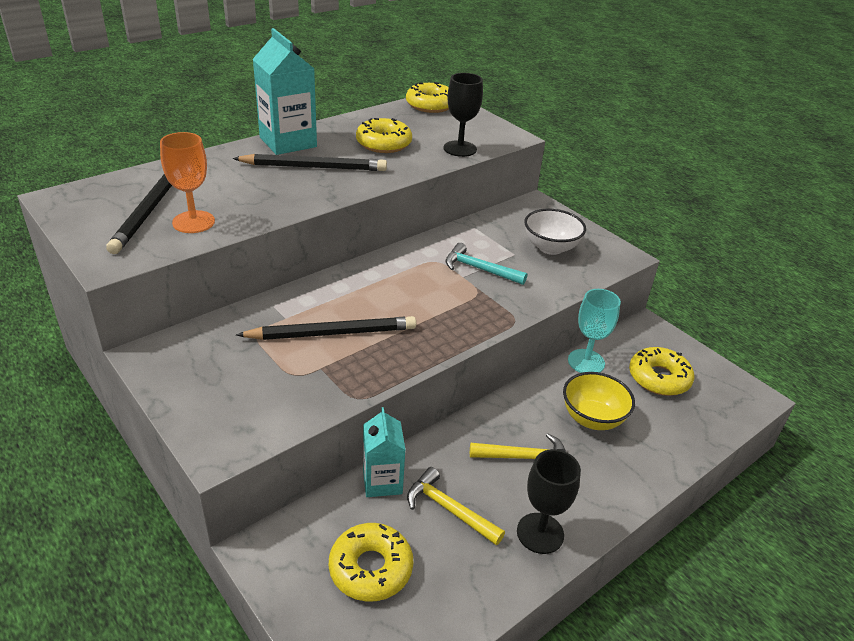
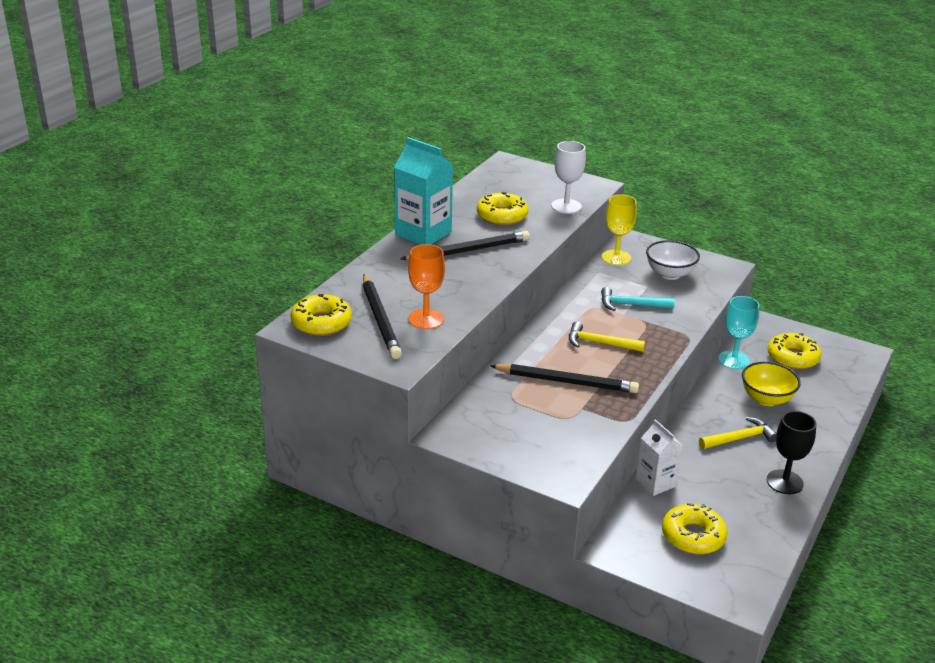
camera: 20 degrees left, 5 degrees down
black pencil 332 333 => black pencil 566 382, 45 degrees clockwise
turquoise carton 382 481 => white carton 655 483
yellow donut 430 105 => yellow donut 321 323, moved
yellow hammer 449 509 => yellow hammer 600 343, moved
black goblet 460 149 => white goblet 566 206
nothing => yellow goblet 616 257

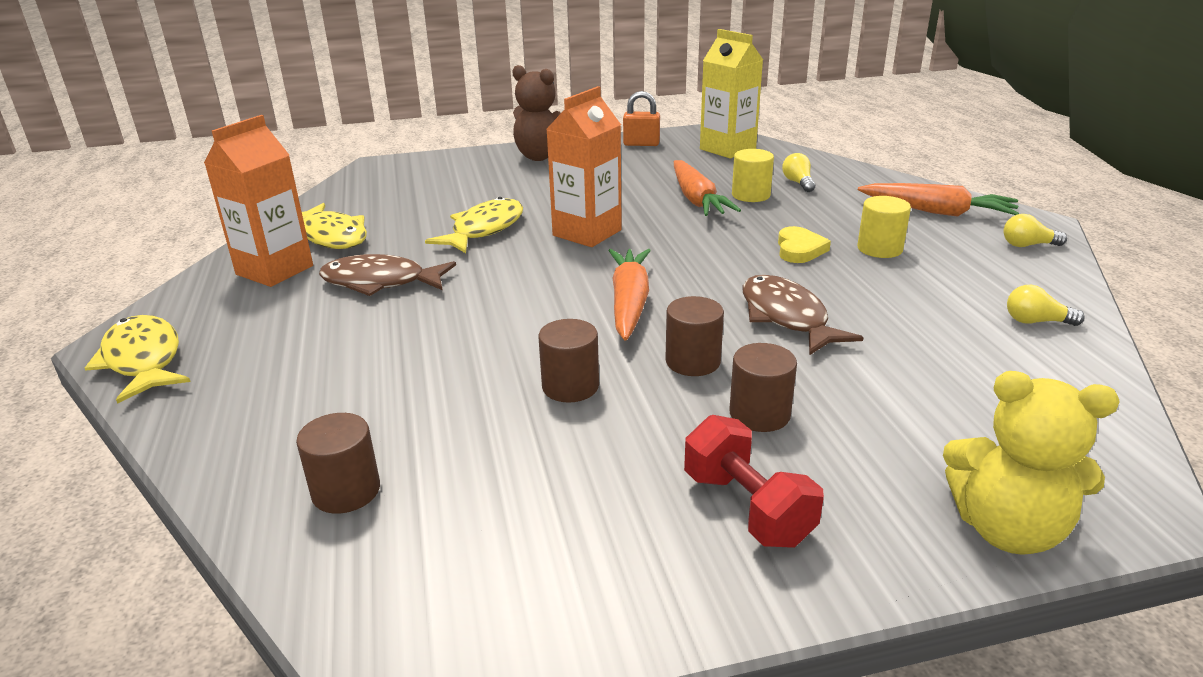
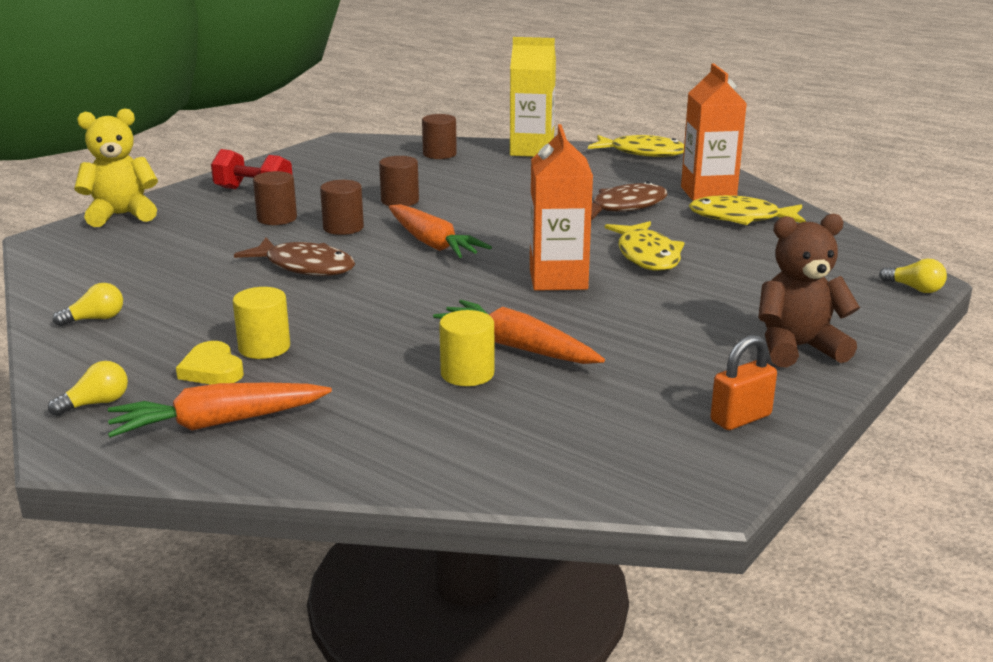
camera: 140 degrees right, 5 degrees down
yellow carton 727 149 => yellow carton 532 150, moved
yellow heart 799 249 => yellow heart 212 370, moved
yellow light bulb 798 183 => yellow light bulb 914 288, moved

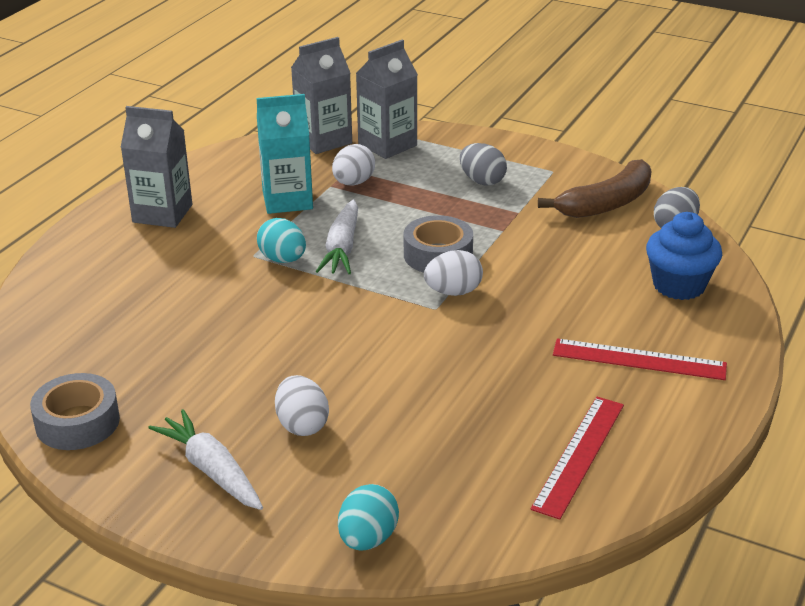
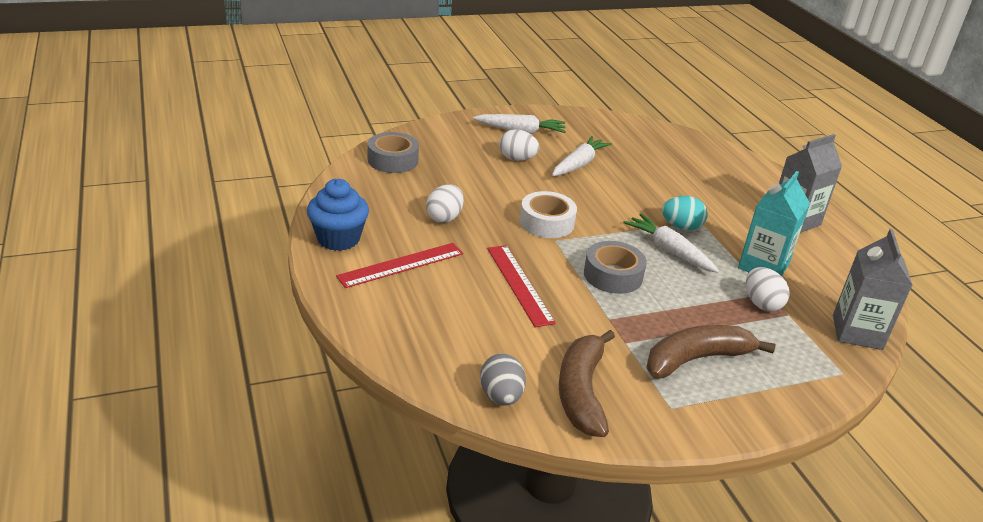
camera: 130 degrees right, 0 degrees up
grey tape 77 422 => grey tape 393 160, moved
turquoise egg 368 539 => nothing
grey carton 387 145 => nothing
white egg 453 292 => white egg 444 218, moved
grey egg 482 181 => brown banana 696 359
red ruler 579 455 => red ruler 519 284, moved
blue cupcake 679 285 => blue cupcake 338 239, moved
nothing => white tape 546 222
nothing => white carrot 579 164

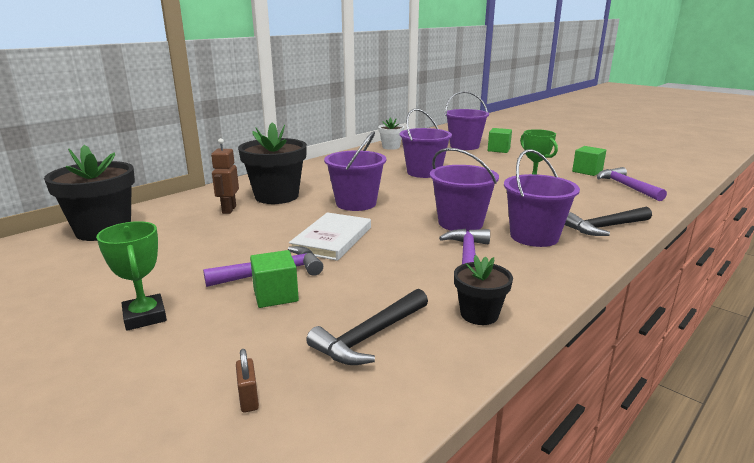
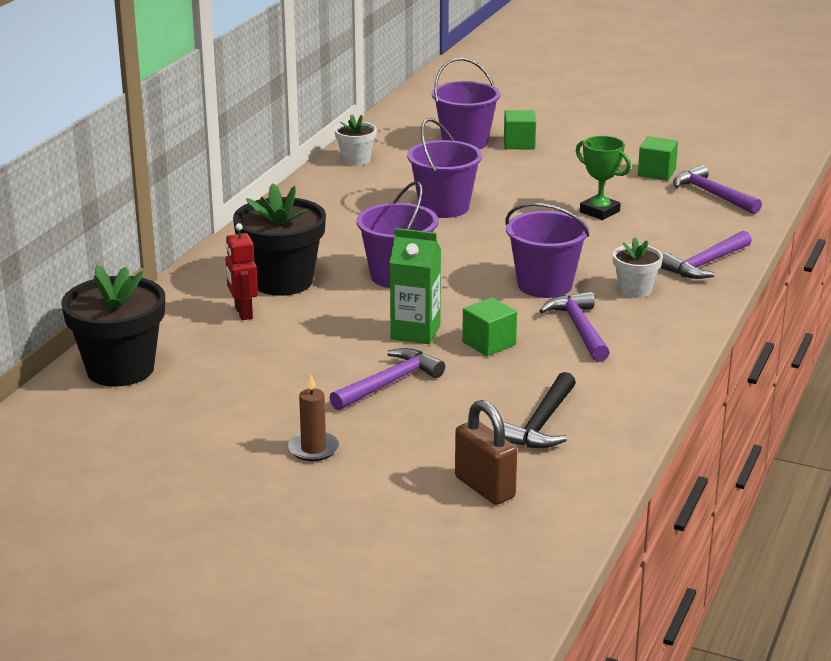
camera: 20 degrees left, 5 degrees up
green trophy 145 317 => brown candle 313 449
brown robot 228 210 => red robot 243 313
brown padlock 249 399 => brown padlock 485 487, x2.01
green cube 275 295 => green cube 489 343, moved
white book 332 239 => green carton 415 332
black flower pot 479 314 => nothing
purple bucket 534 236 => white flower pot 635 290
black hammer 605 227 => purple hammer 705 264

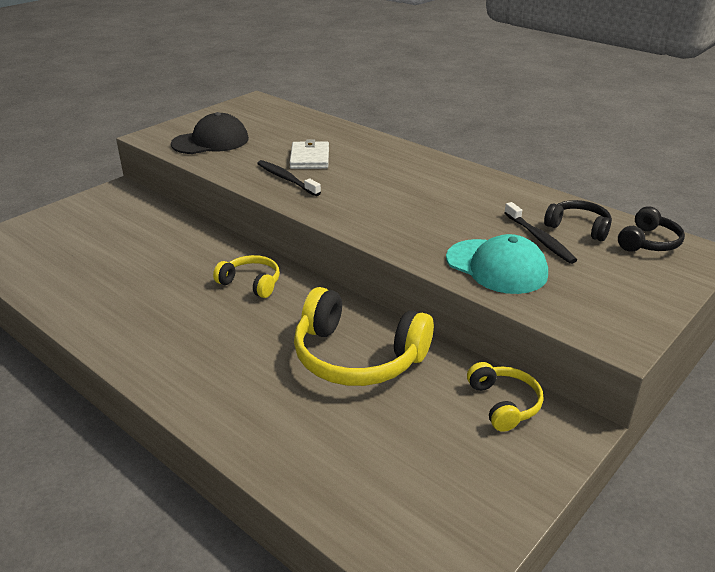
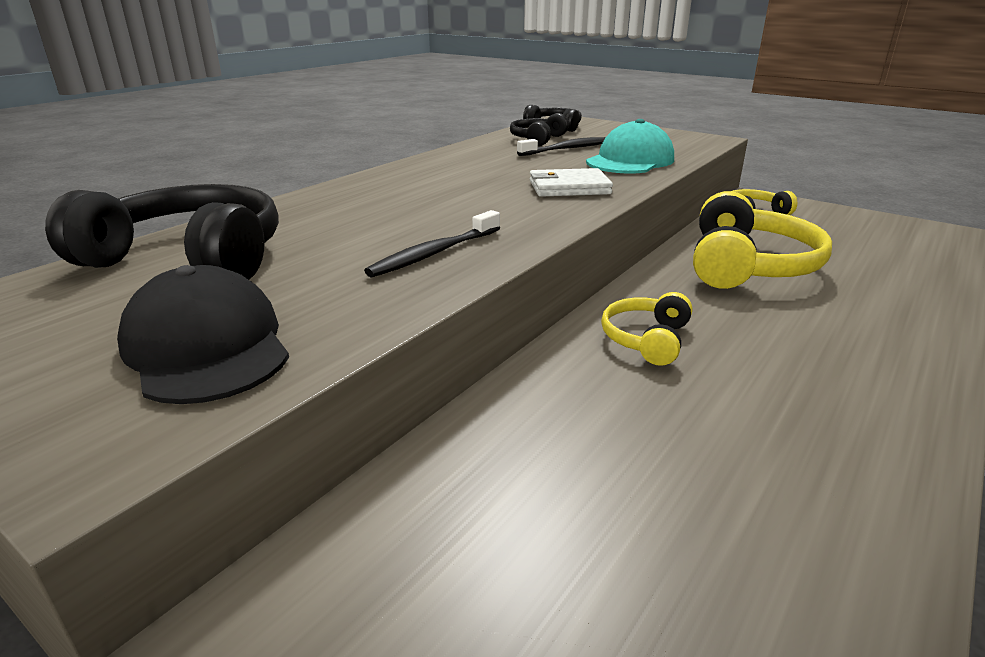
camera: 95 degrees left, 5 degrees down
white wallet 309 158 => white wallet 569 187, moved
nothing => black headphones 190 258

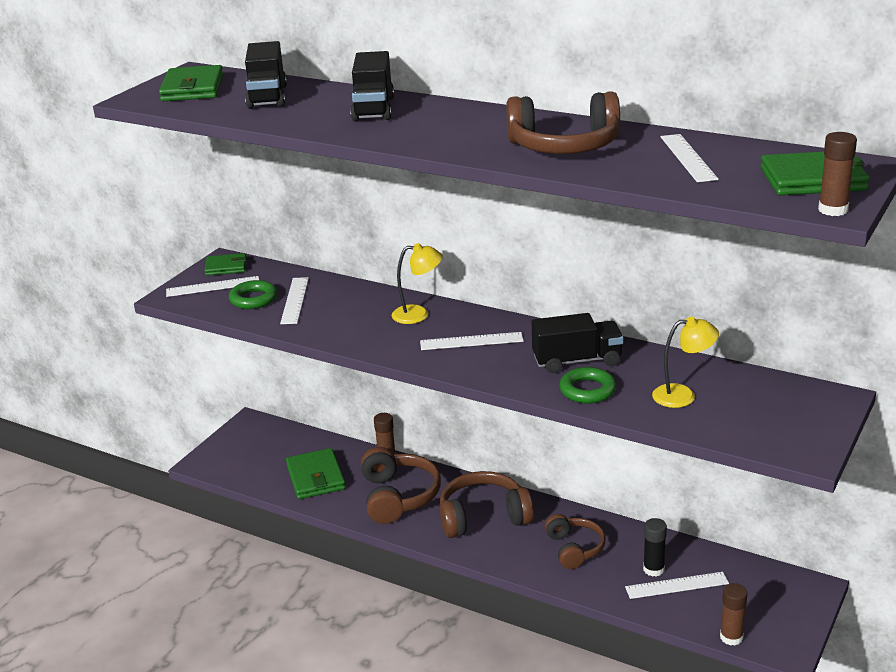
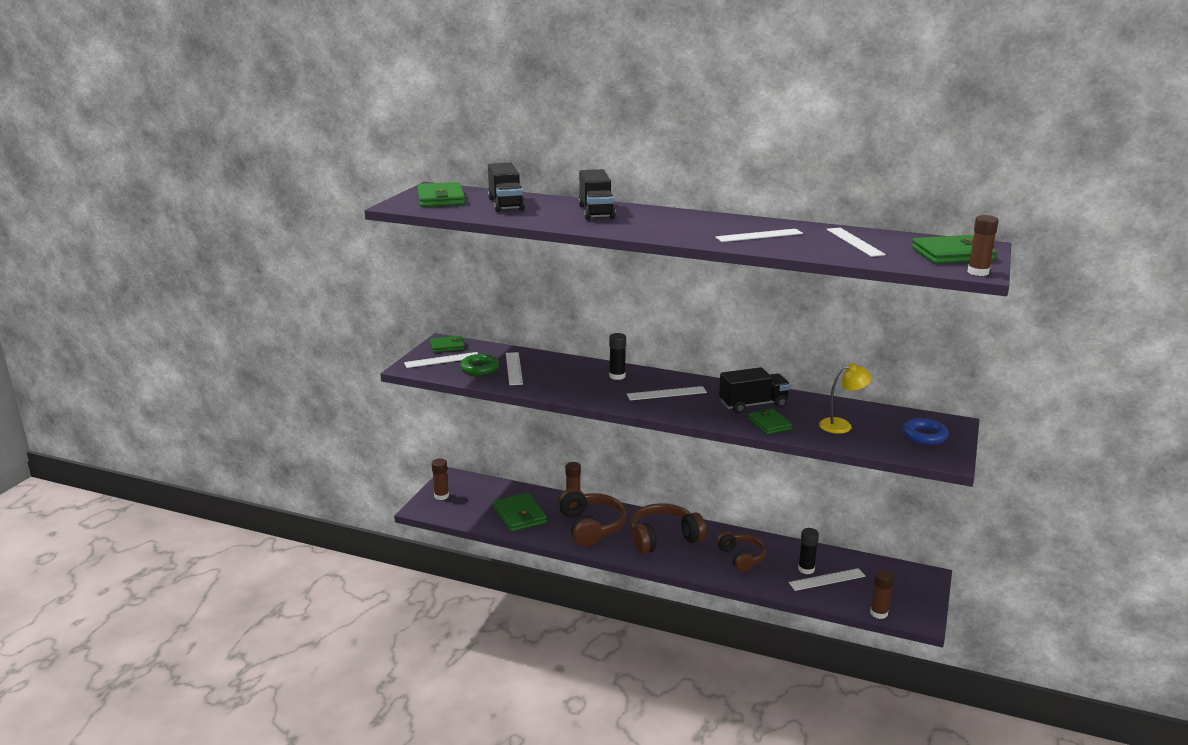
camera: 10 degrees left, 5 degrees down
yellow lamp 418 314 => black glue stick 617 376
brown headphones 564 147 => white ruler 759 235
green ring 587 390 => green wallet 769 424
nothing => brown glue stick 441 496
nothing => blue ring 924 435

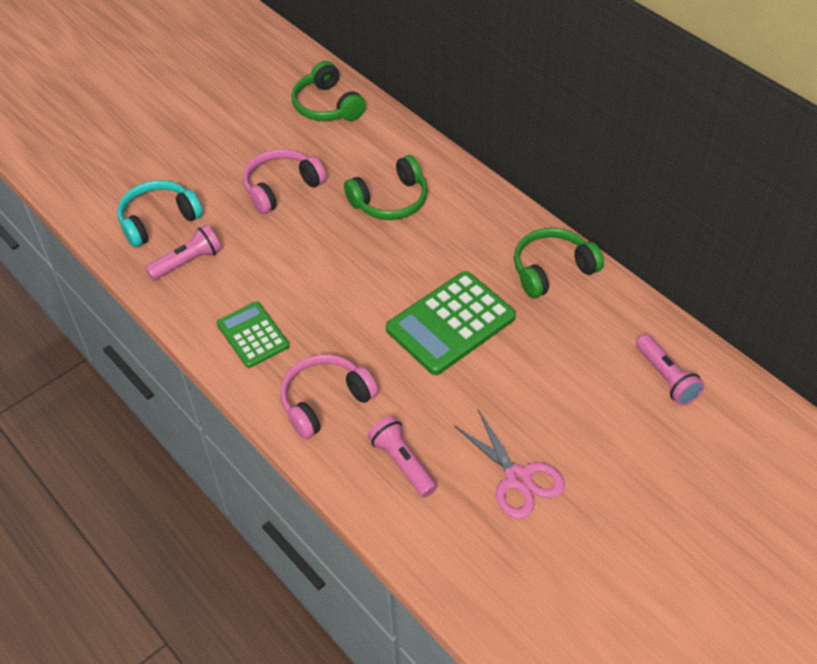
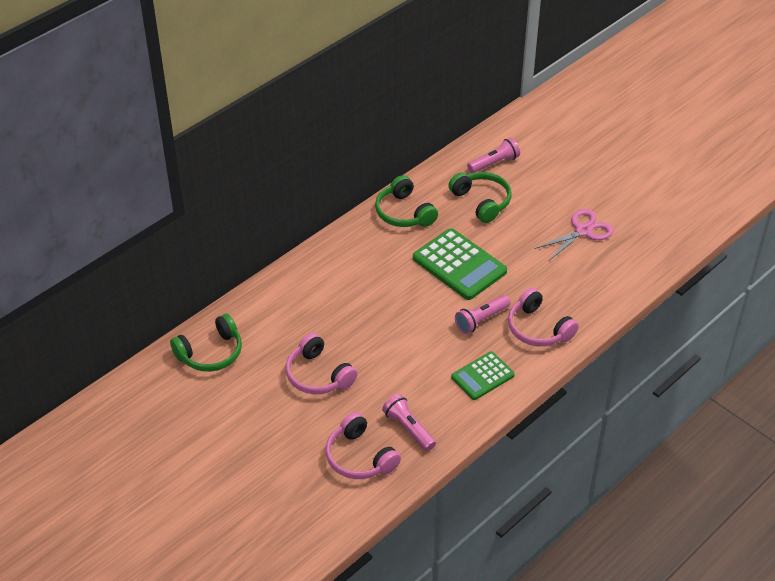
camera: 95 degrees left, 5 degrees down
turquoise headphones 158 220 => pink headphones 359 457
green headphones 390 201 => green headphones 482 201, moved
pink flashlight 402 463 => pink flashlight 481 320, moved

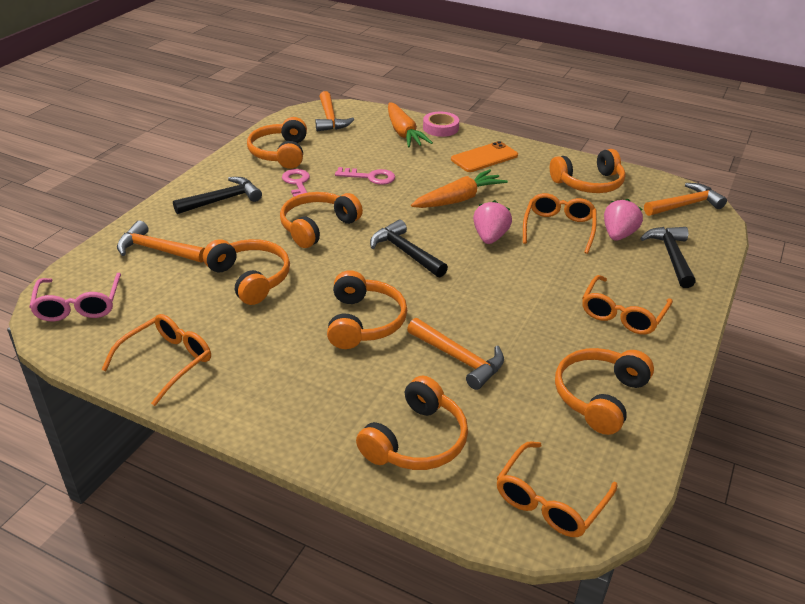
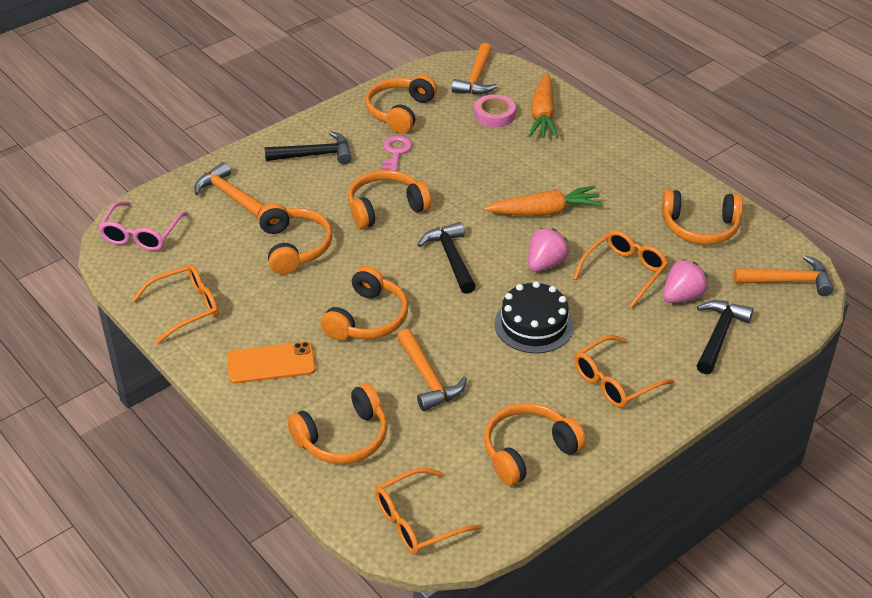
camera: 25 degrees right, 5 degrees up
pink key 370 177 => nothing
pink tape 440 128 => pink tape 494 115, moved
orange phone 484 157 => orange phone 271 363, moved
nothing => black cake 534 325

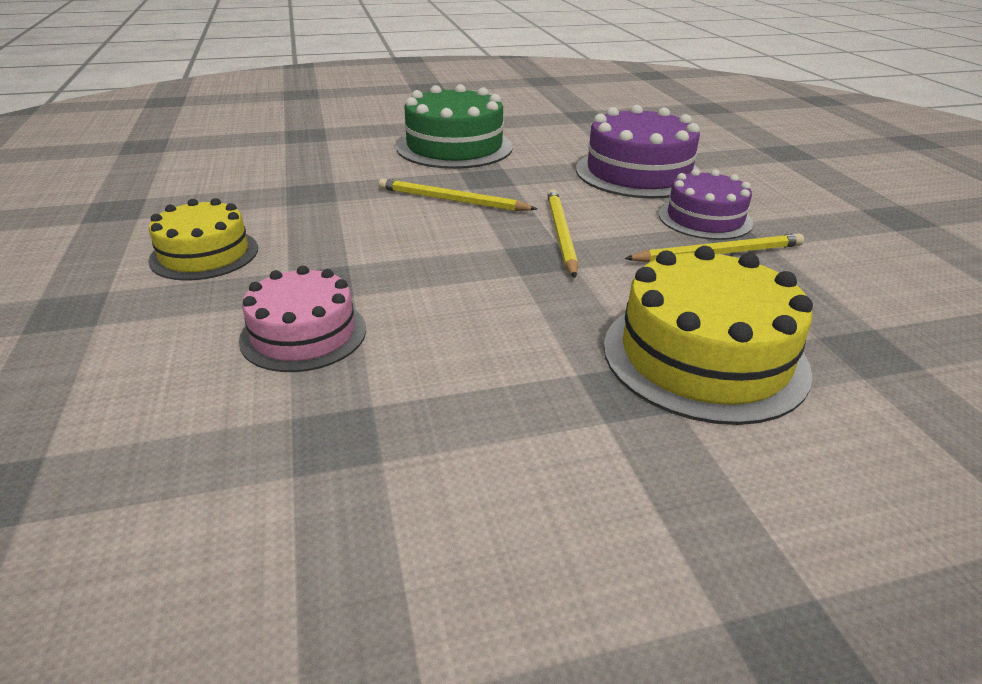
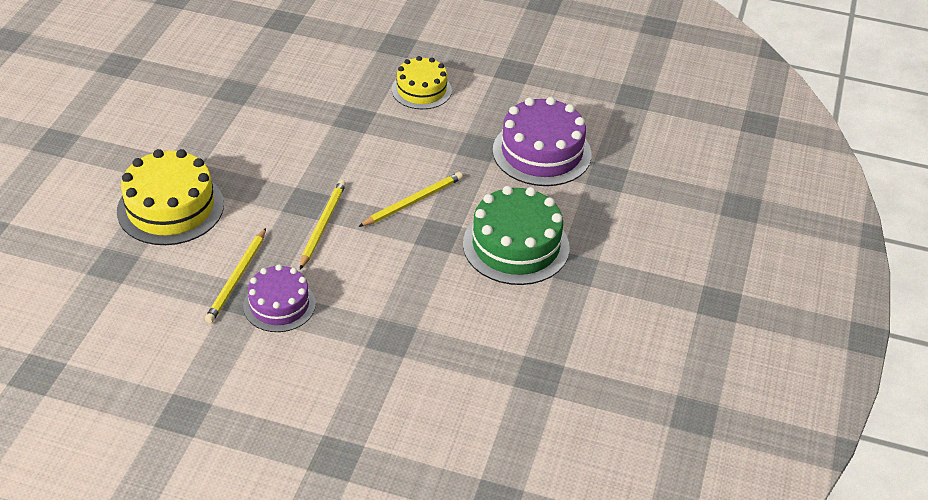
camera: 120 degrees right, 10 degrees up
pink cake 303 334 => nothing
yellow pencil 561 234 => yellow pencil 322 225, 105 degrees counterclockwise
purple cake 638 173 => purple cake 541 152, moved

